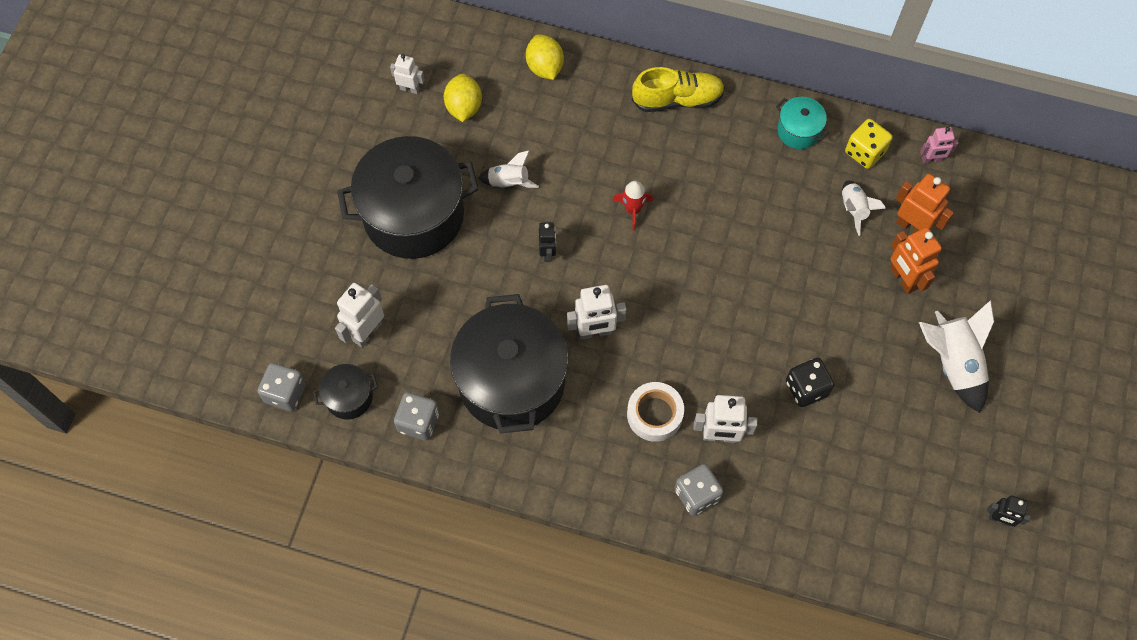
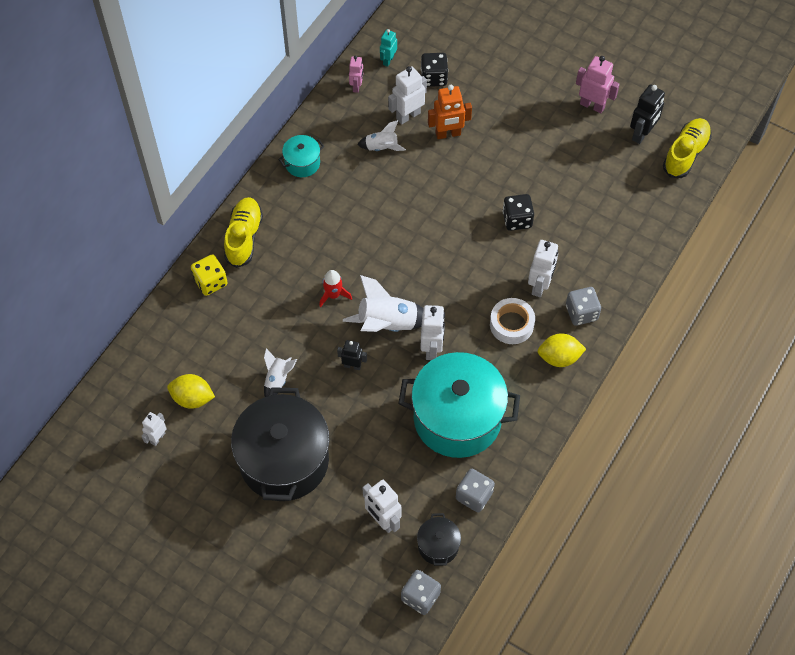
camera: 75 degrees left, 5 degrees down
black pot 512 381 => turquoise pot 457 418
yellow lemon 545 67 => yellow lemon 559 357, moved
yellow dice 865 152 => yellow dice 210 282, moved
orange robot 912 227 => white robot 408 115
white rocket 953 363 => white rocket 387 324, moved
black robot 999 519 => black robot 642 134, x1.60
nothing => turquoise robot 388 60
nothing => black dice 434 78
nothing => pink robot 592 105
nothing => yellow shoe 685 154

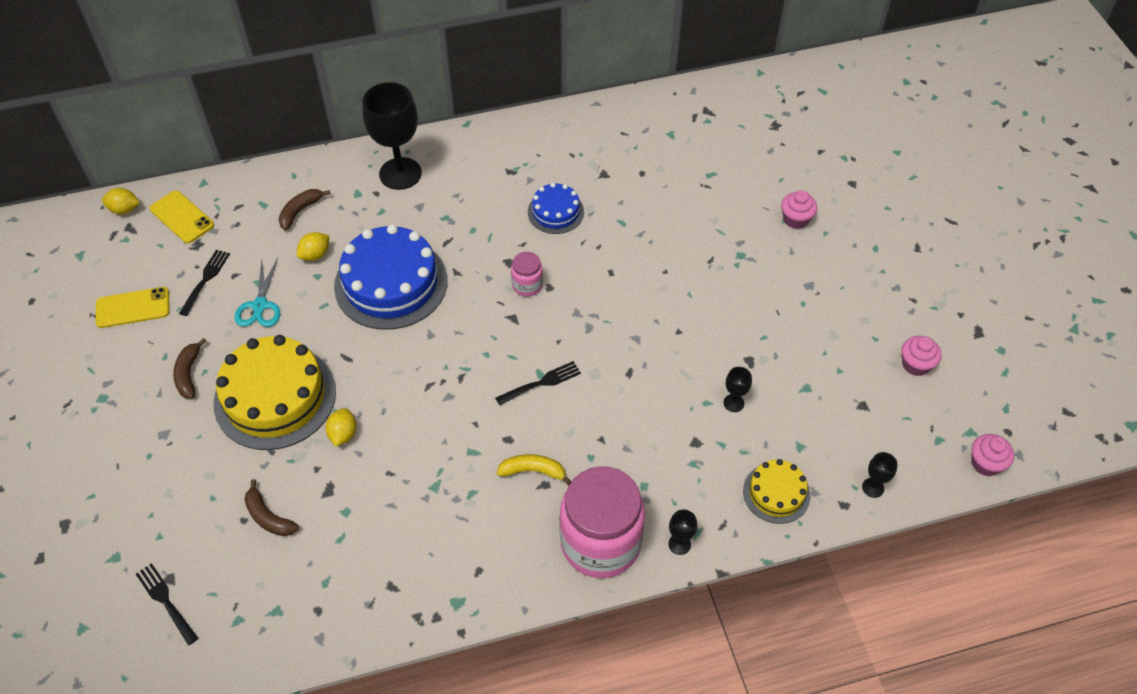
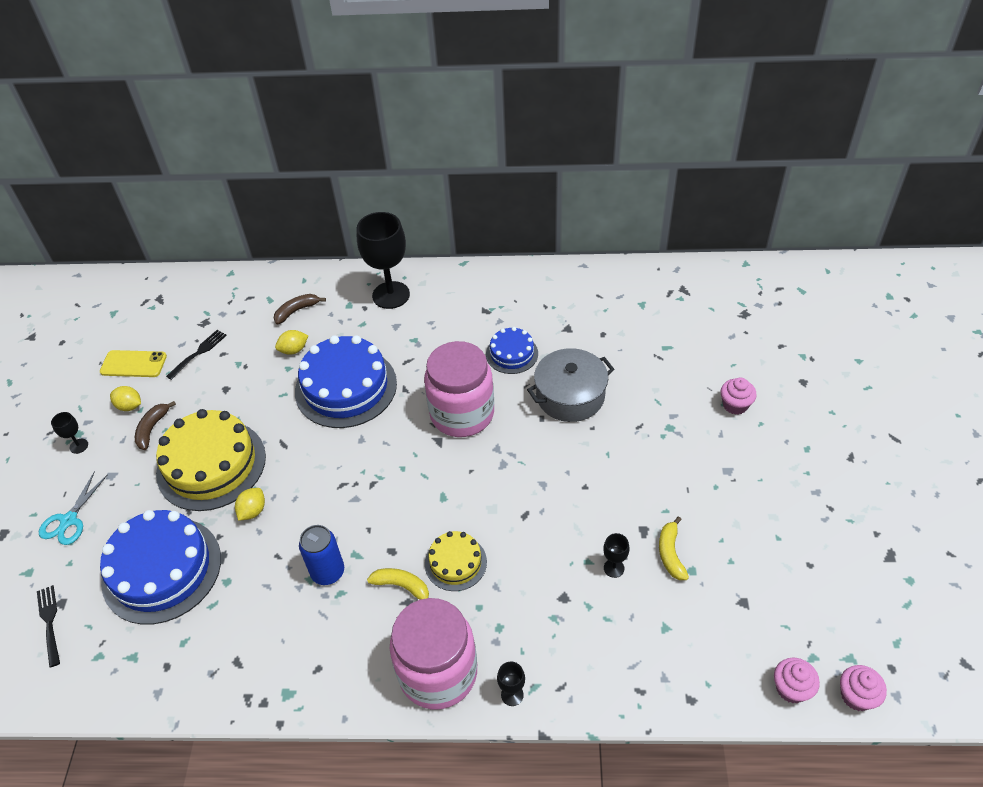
camera: 20 degrees right, 5 degrees down
yellow lemon 124 209 => yellow lemon 129 406, moved
yellow phone 182 217 => nothing
turquoise scissors 260 306 => turquoise scissors 69 520, moved
brown banana 268 517 => blue cake 162 569
black fork 541 383 => nothing
pink jar 527 285 => pink jar 462 414, x2.24
yellow cake 776 493 => yellow cake 455 563, moved
black goblet 873 488 => black goblet 79 446, moved
pink cupcake 915 364 => pink cupcake 791 688, moved
nothing => blue can 328 572
nothing => grey pot 570 396
nothing => yellow banana 670 553

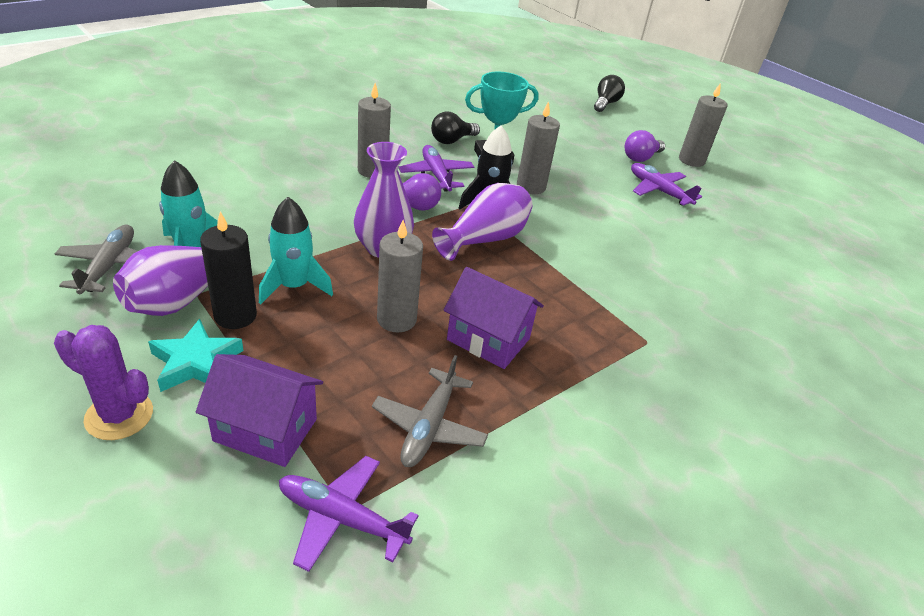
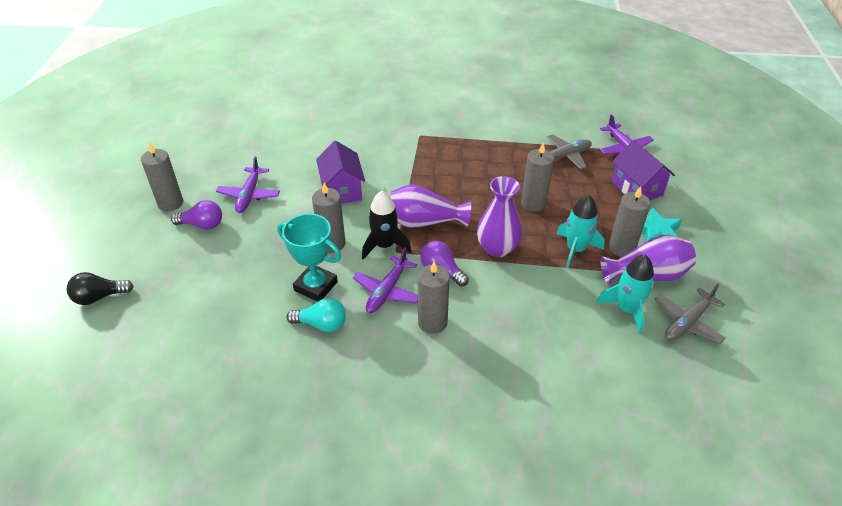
camera: 130 degrees left, 5 degrees up
purple cactus 119 416 => nothing
black candle 235 316 => grey candle 621 248
black light bulb 452 140 => turquoise light bulb 321 324
purple house 488 339 => purple house 342 190, moved

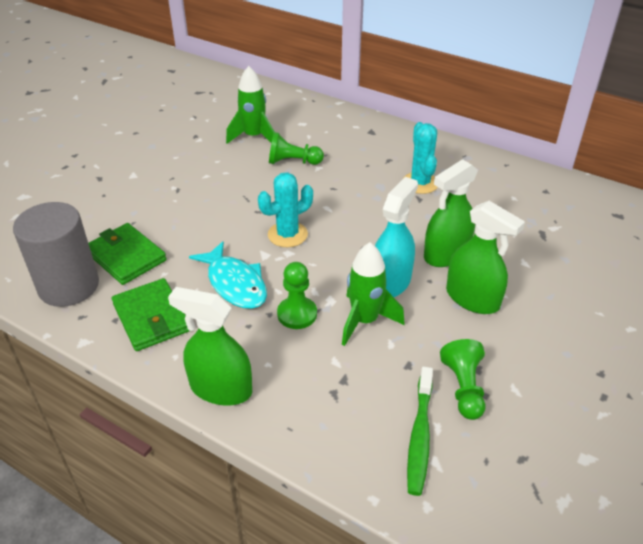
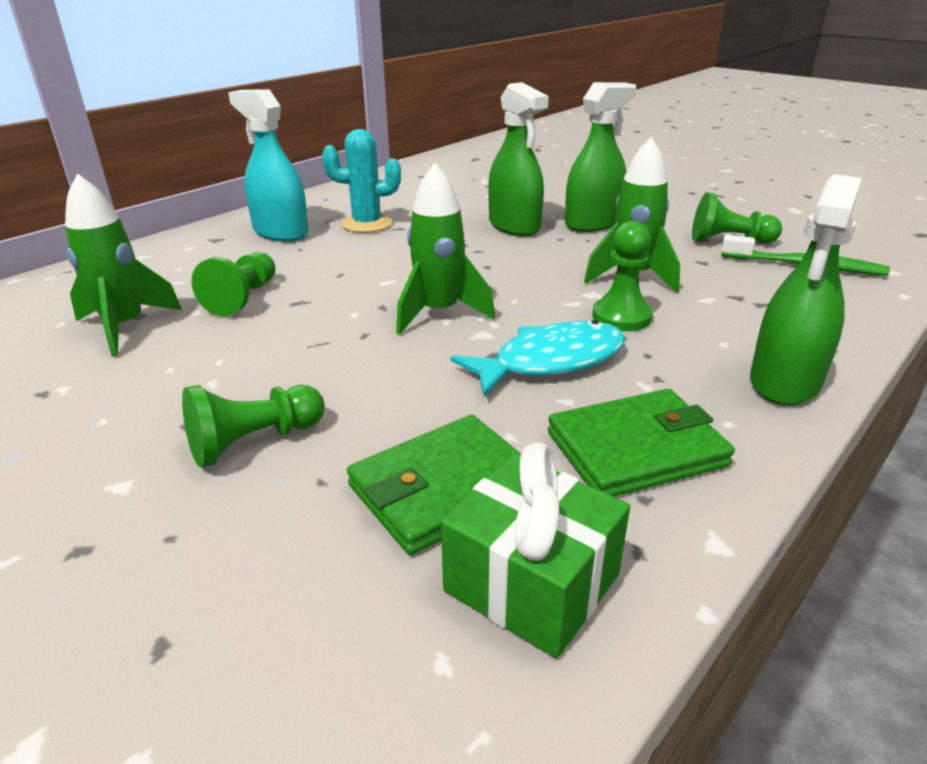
camera: 80 degrees left, 10 degrees down
grey cylinder 68 286 => green gift 531 583
turquoise cactus 287 234 => green rocket 439 313
turquoise spray bottle 390 282 => turquoise spray bottle 280 232, moved
nothing => green pawn 254 442

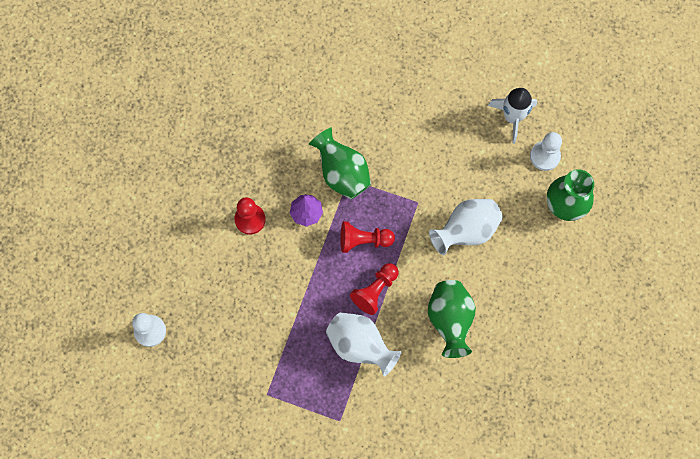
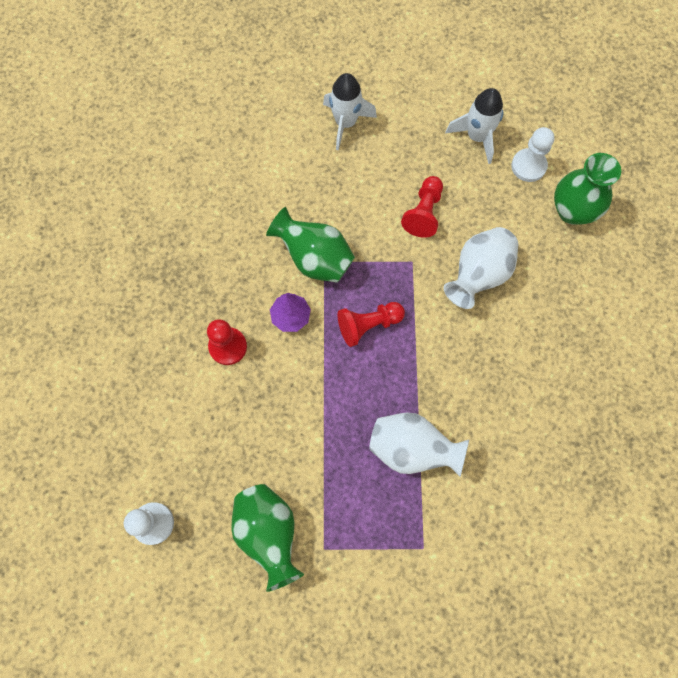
camera: 20 degrees left, 0 degrees up
red pawn 375 291 => red pawn 423 213, moved
green vase 450 320 => green vase 269 532, moved
nothing => white rocket 345 123

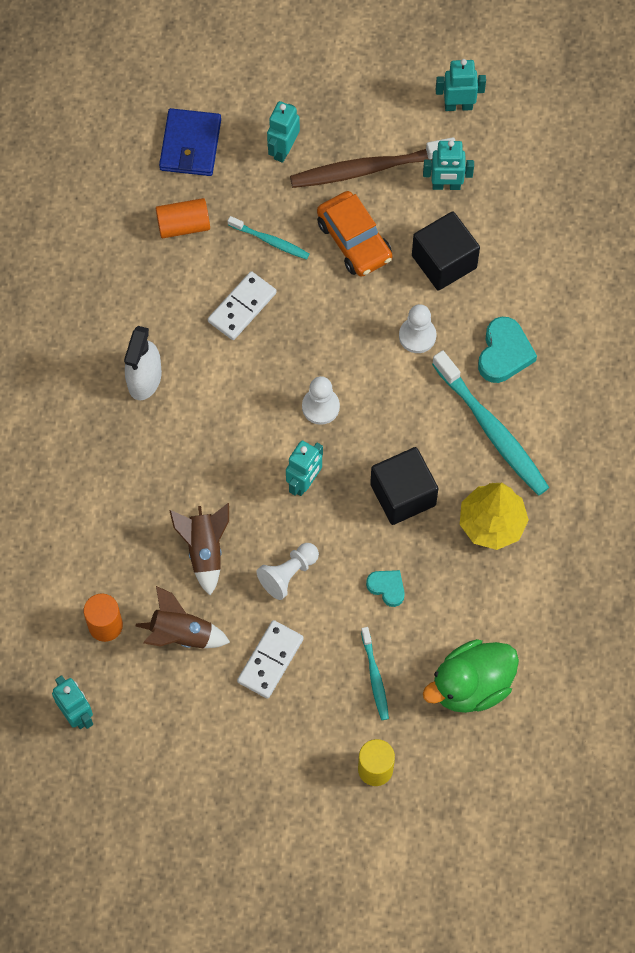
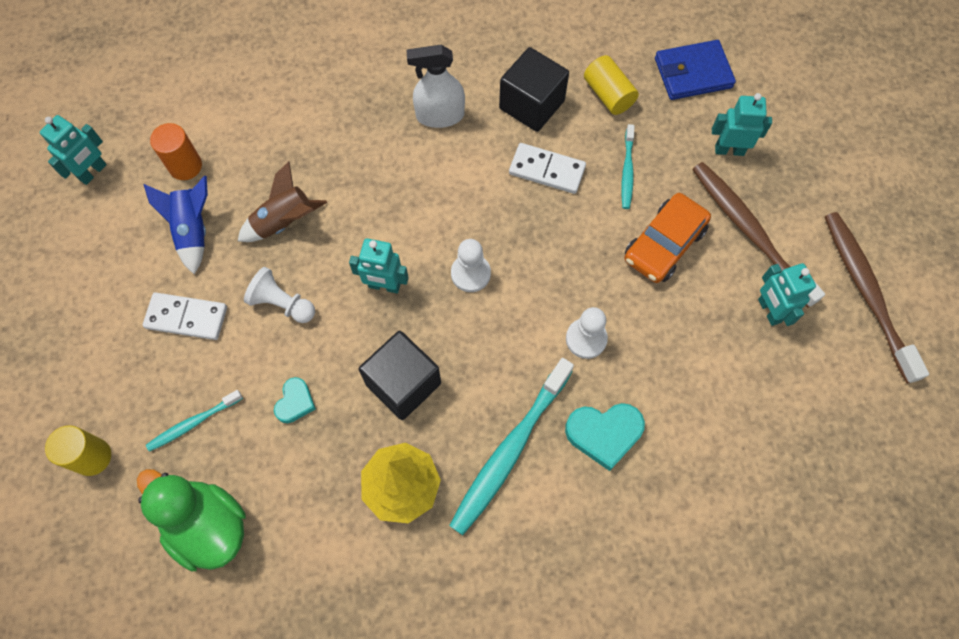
camera: 70 degrees right, 0 degrees up
brown rocket 181 634 => blue rocket 193 231
orange cylinder 183 225 => yellow cylinder 608 95
black cube 444 262 => black cube 531 105, moved
turquoise robot 458 106 => brown toothbrush 866 292

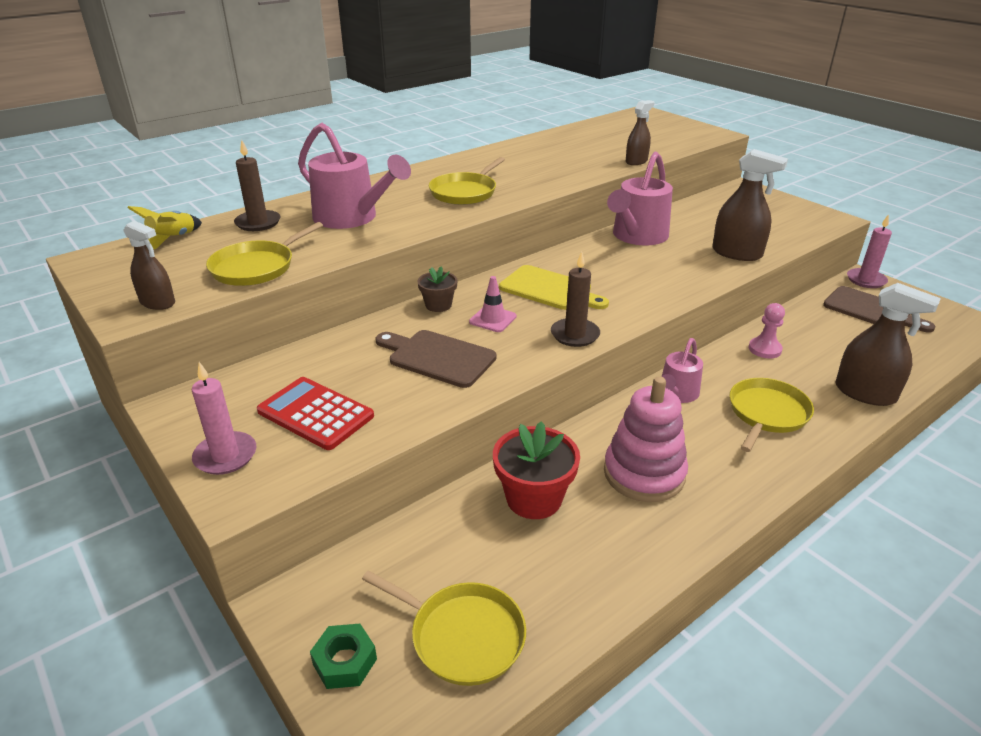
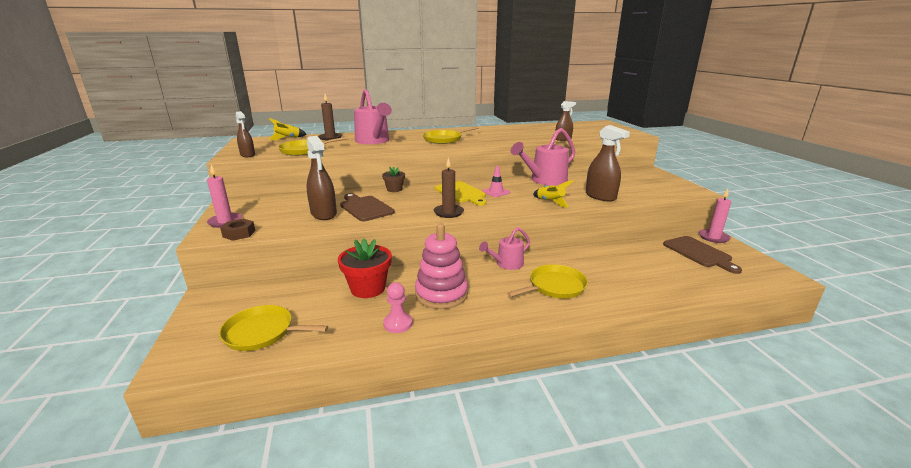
camera: 25 degrees right, 10 degrees down
red calculator 315 414 => nothing
green nut 345 661 => nothing
yellow pan 462 636 => yellow pan 262 332, 135 degrees clockwise
pink traffic cone 493 319 => pink traffic cone 496 192, moved
pink pawn 764 349 => pink pawn 398 324, moved
brown spray bottle 865 393 => brown spray bottle 324 214, moved
nothing => brown nut 239 234
nothing => yellow rocket 550 202

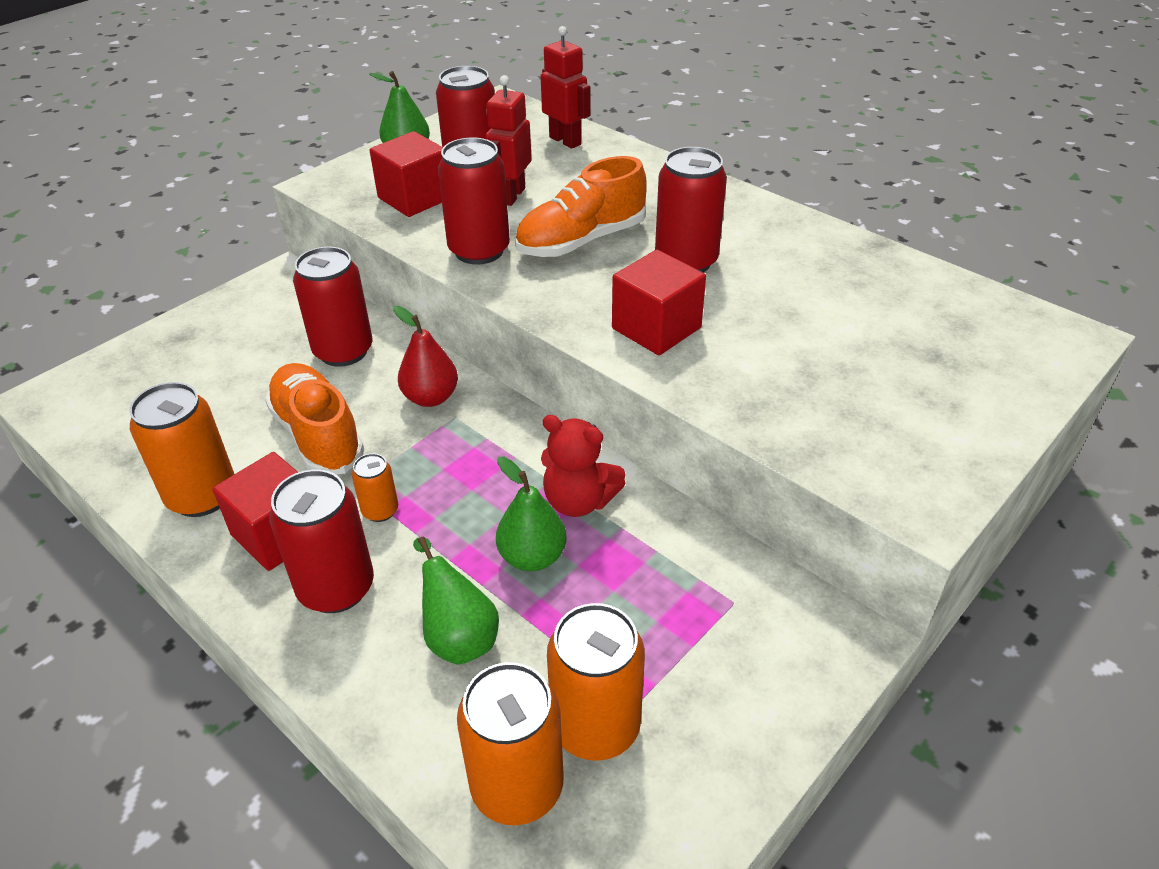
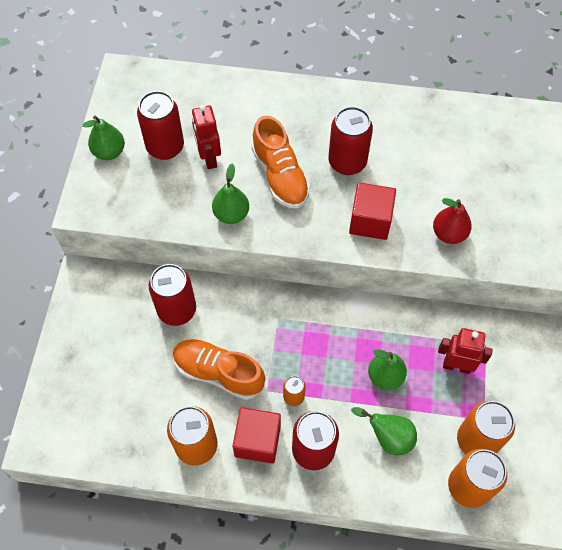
camera: 35 degrees left, 20 degrees up
red cube 414 198 => nothing
red pear 430 397 => red pear 449 234, moved
red can 479 250 => green pear 231 214
orange shoe 581 241 => orange shoe 280 176, 45 degrees counterclockwise
red robot 565 141 => red robot 456 366, moved
red teddy bear 579 501 => nothing

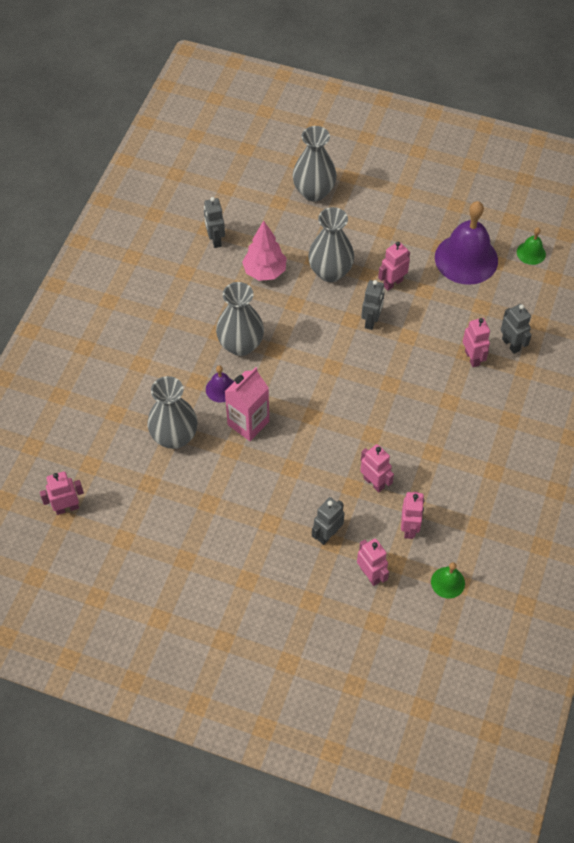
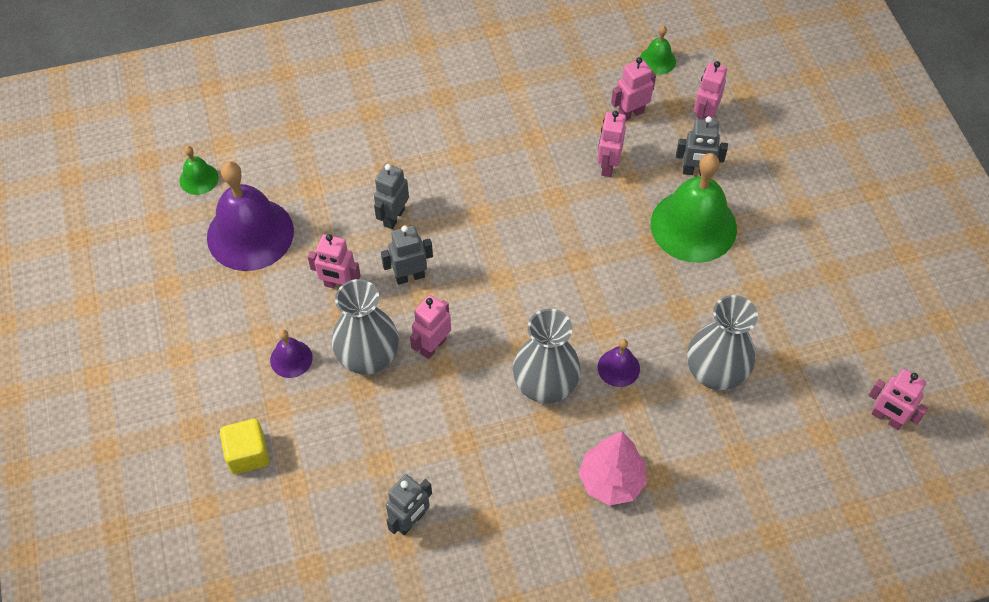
camera: 125 degrees left, 0 degrees up
pink carton 248 423 => nothing
pink tree 264 272 => pink tree 611 481, moved
grey vase 314 192 => yellow cube 248 454
pink robot 472 358 => pink robot 433 346, moved
grey robot 511 344 => grey robot 393 217, moved
nothing => purple bell 291 359
nothing => green bell 693 226

